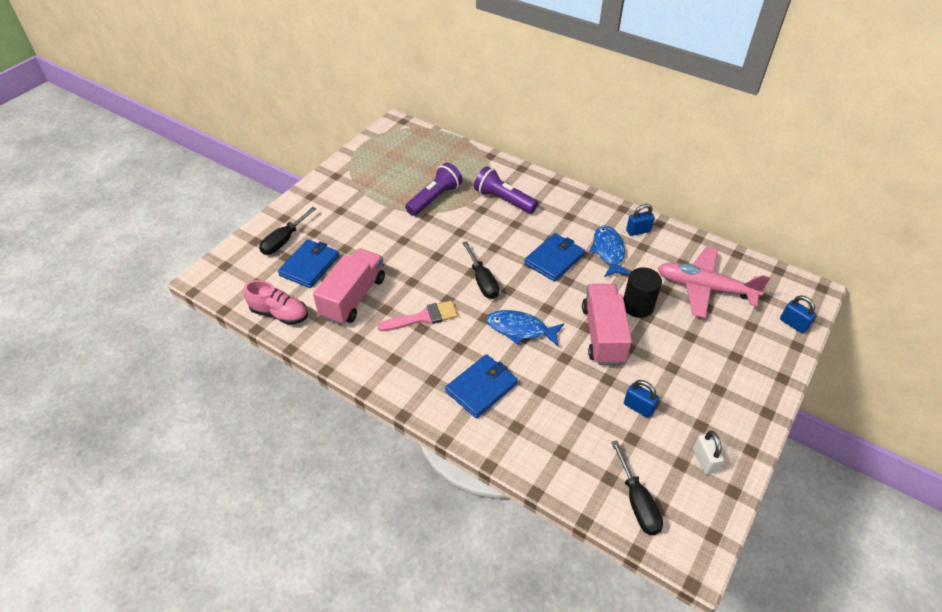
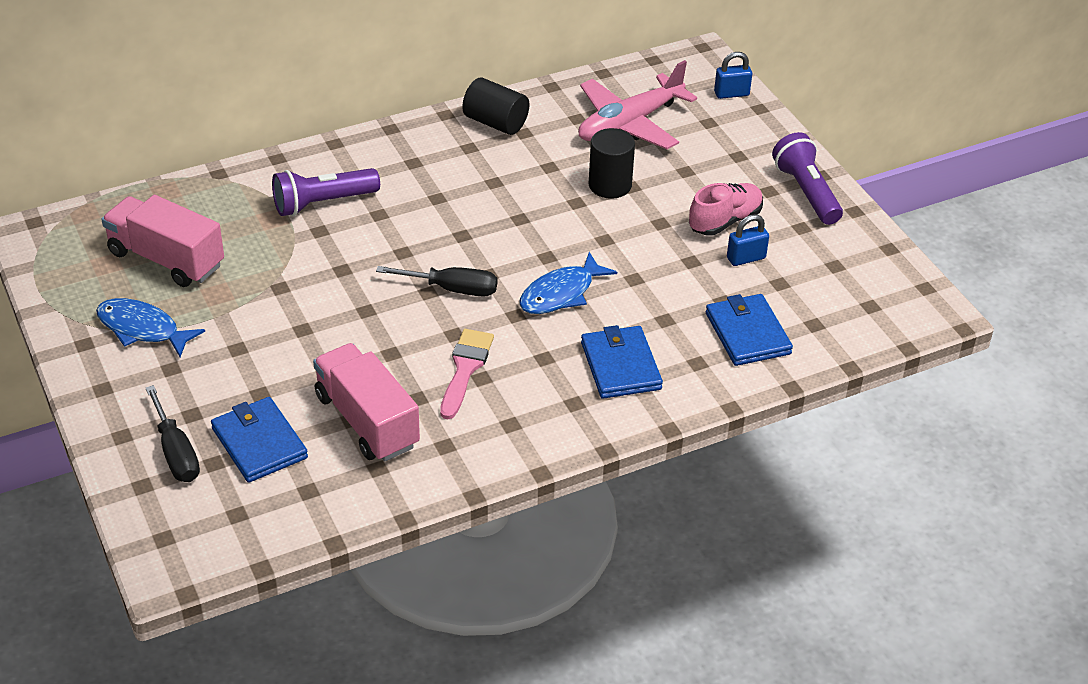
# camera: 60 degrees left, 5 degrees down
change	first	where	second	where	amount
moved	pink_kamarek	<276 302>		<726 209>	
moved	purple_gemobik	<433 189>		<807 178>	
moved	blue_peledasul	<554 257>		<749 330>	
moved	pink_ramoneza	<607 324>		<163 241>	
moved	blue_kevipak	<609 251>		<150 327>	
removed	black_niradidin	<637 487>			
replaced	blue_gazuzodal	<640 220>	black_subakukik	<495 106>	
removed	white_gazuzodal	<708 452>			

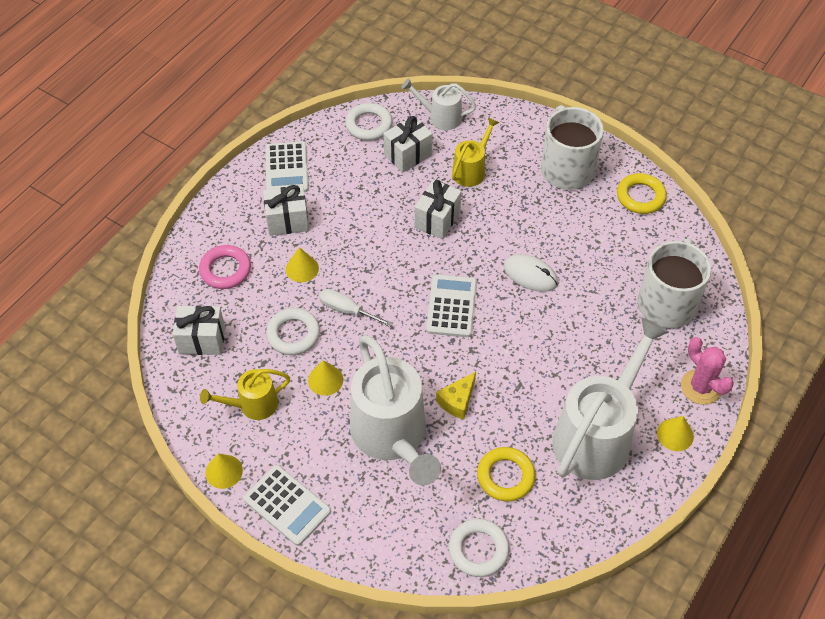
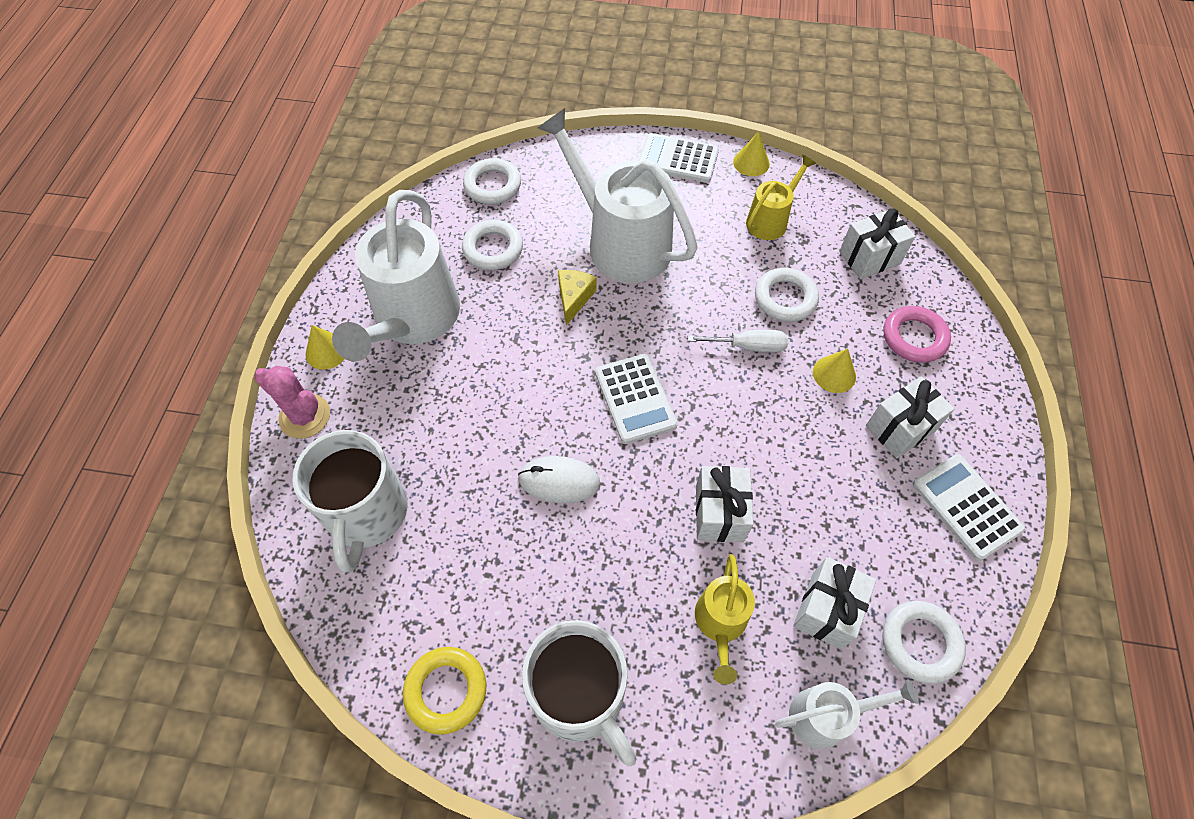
# camera: 155 degrees right, 5 degrees up
change	first	where	second	where	amount
removed	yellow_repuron	<325 378>			
recoloured	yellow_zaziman	<506 474>	white_zaziman	<492 245>	

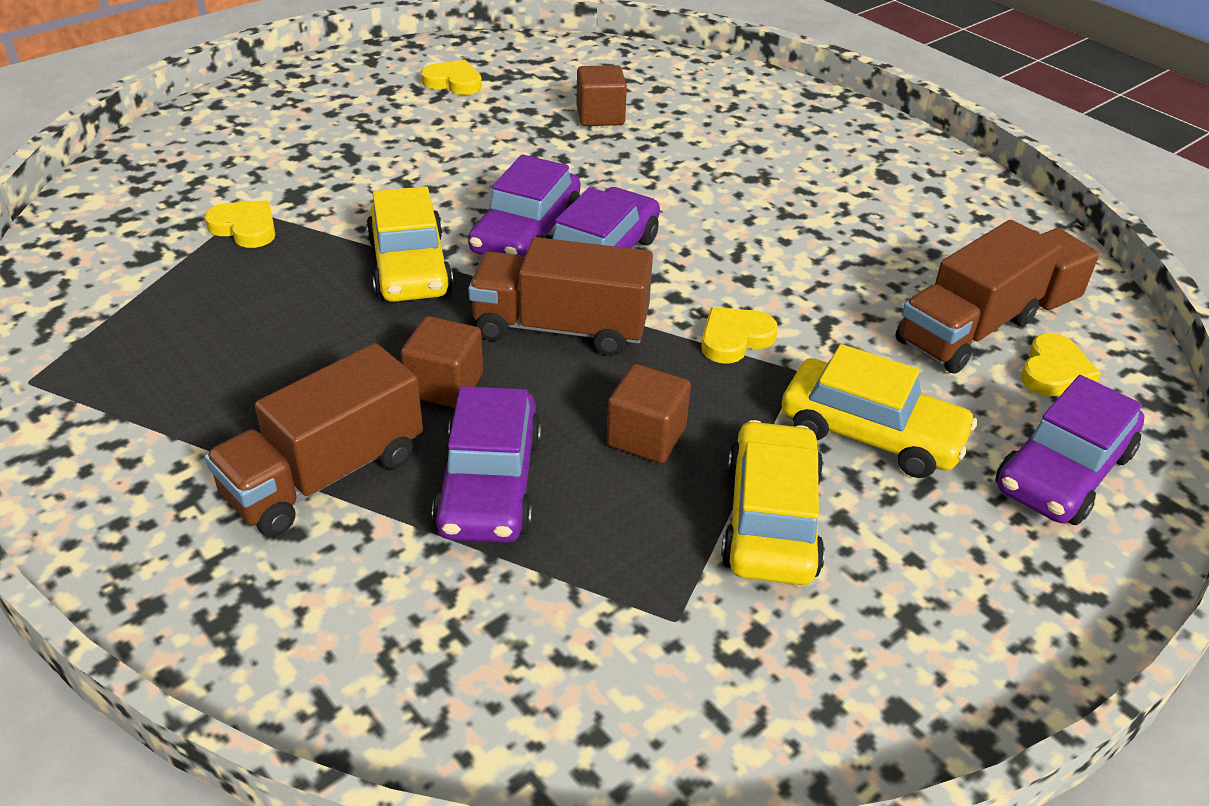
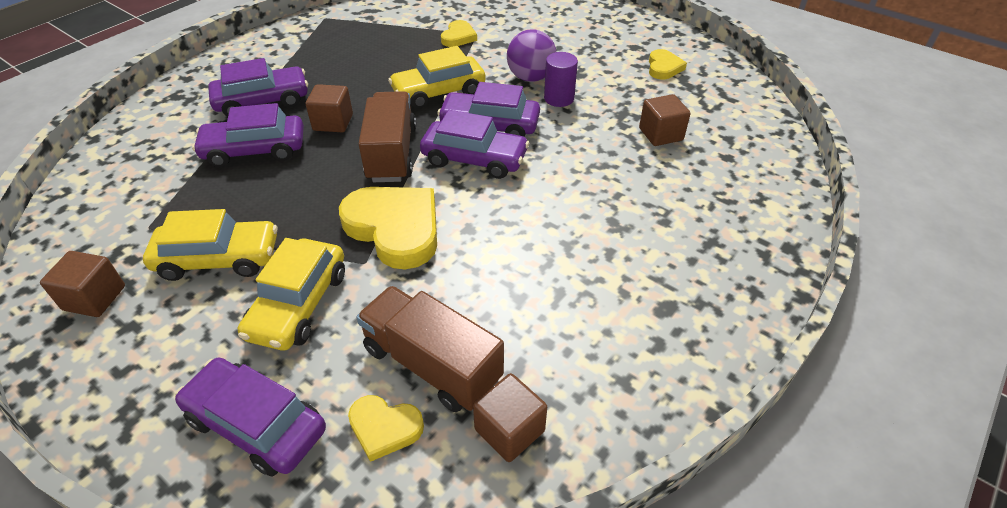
# camera: 80 degrees right, 5 degrees up
change	first	where	second	where	amount
replaced	brown_ramoneza	<314 440>	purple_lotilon	<258 87>	
moved	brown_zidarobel	<648 413>		<82 284>	
resized	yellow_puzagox	<739 335>		<388 228>	x1.93
added			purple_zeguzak	<531 55>	
added			purple_subakukik	<561 79>	

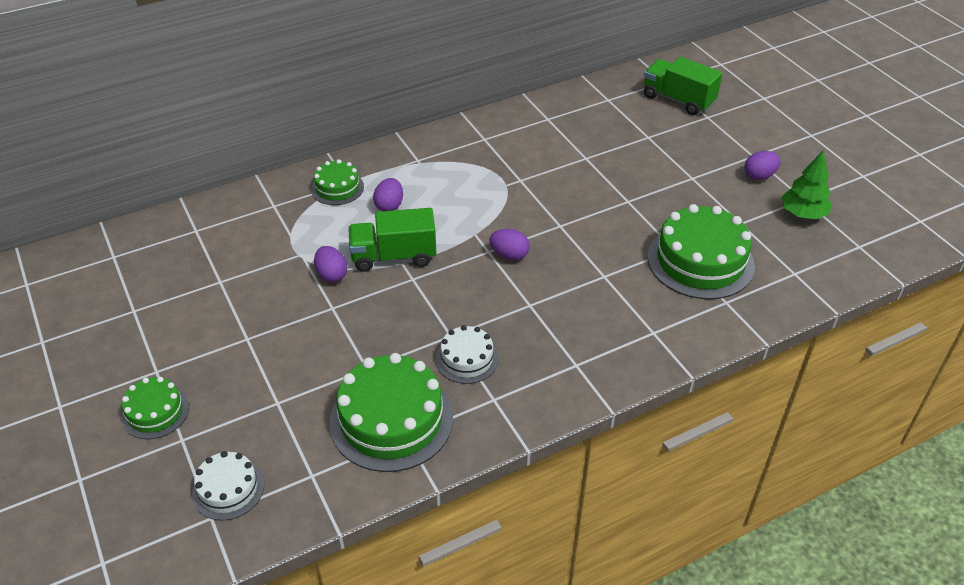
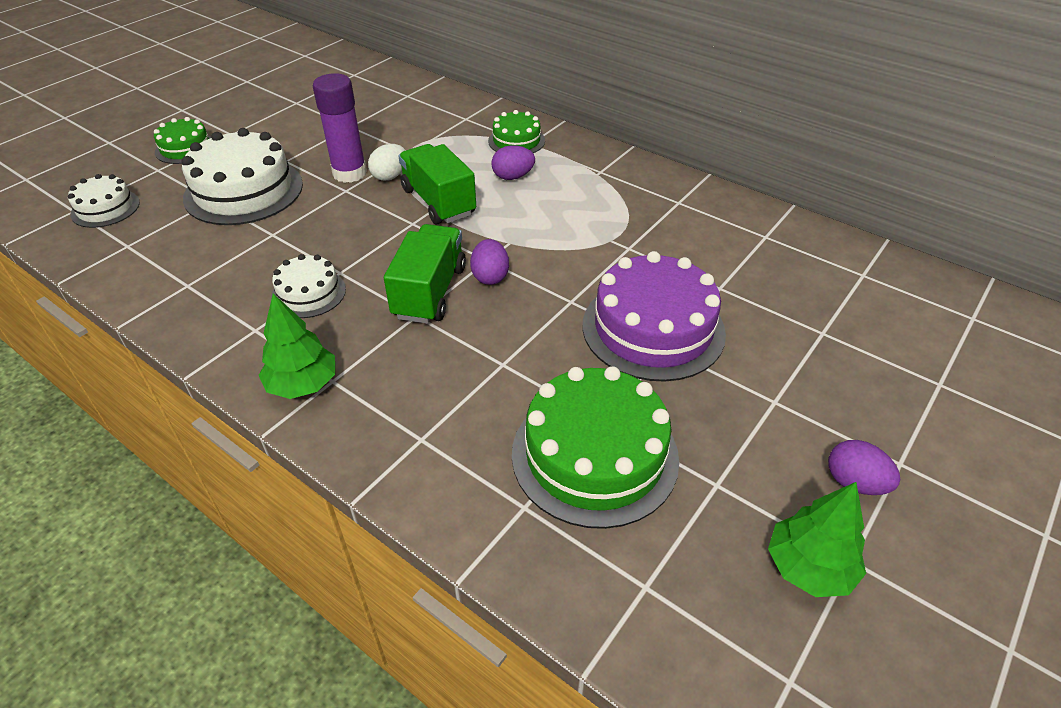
# camera: 65 degrees right, 0 degrees up
change	first	where	second	where	amount
recoloured	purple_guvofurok	<330 264>	white_guvofurok	<386 162>	
removed	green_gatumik	<391 412>			
moved	green_ramoneza	<683 86>		<425 274>	
added			white_gatumik	<242 176>	
added			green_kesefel	<297 346>	
added			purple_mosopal	<340 128>	
added			purple_gatumik	<654 316>	

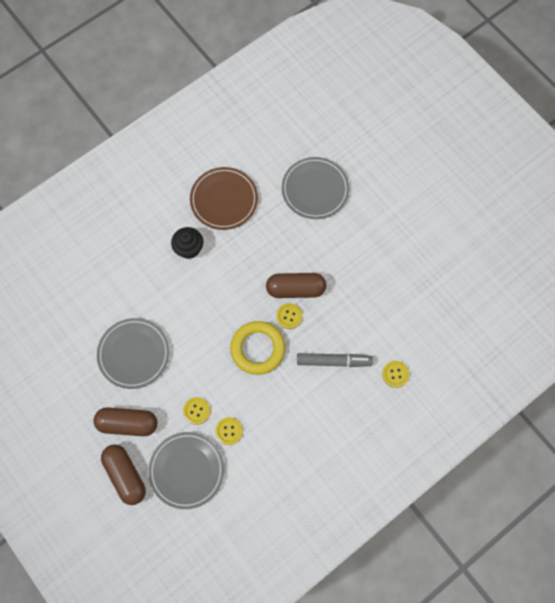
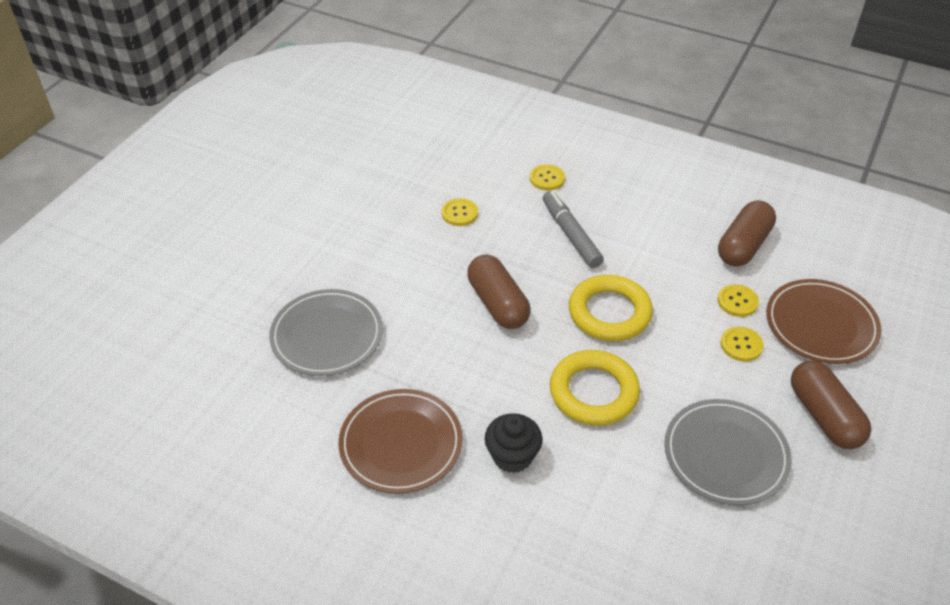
# camera: 115 degrees left, 25 degrees down
change	first	where	second	where	amount
moved	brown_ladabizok	<123 474>		<747 234>	
recoloured	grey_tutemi	<186 470>	brown_tutemi	<824 321>	
moved	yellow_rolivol	<289 316>		<460 212>	
added			yellow_zaziman	<595 388>	

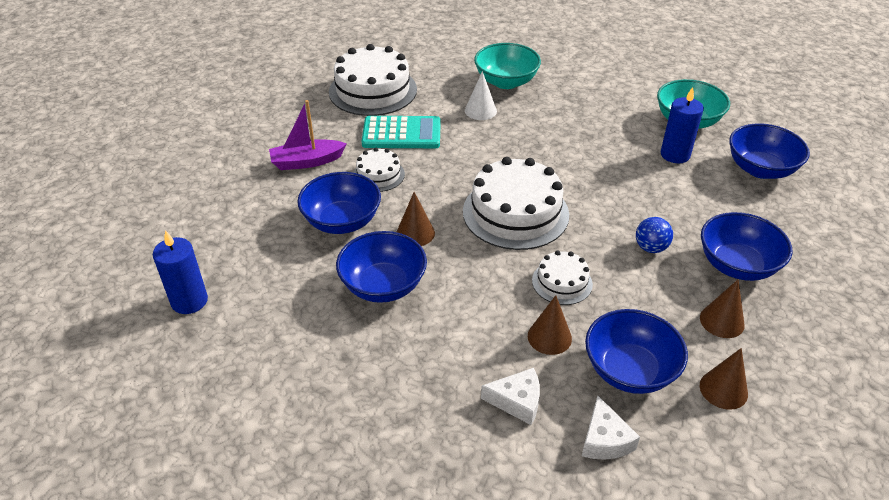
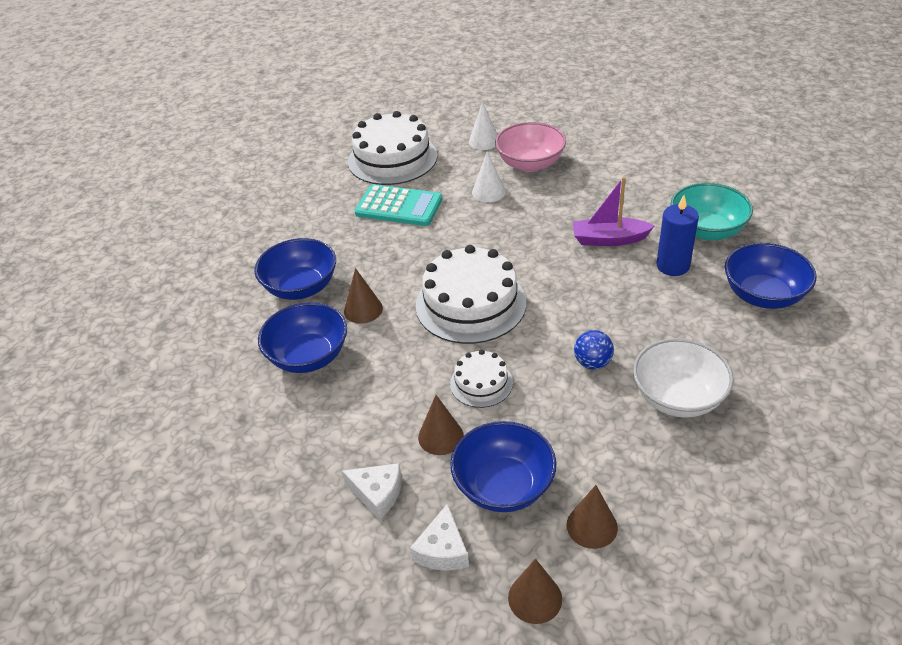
# camera: 20 degrees right, 0 degrees up
change	first	where	second	where	amount
removed	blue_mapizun	<180 272>			
moved	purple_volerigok	<308 135>		<614 211>	
removed	white_gatumik	<379 170>			
recoloured	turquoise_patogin	<507 66>	pink_patogin	<530 147>	
moved	brown_repuron	<722 308>		<535 591>	
recoloured	blue_patogin	<746 246>	white_patogin	<683 378>	
added			white_repuron	<483 126>	

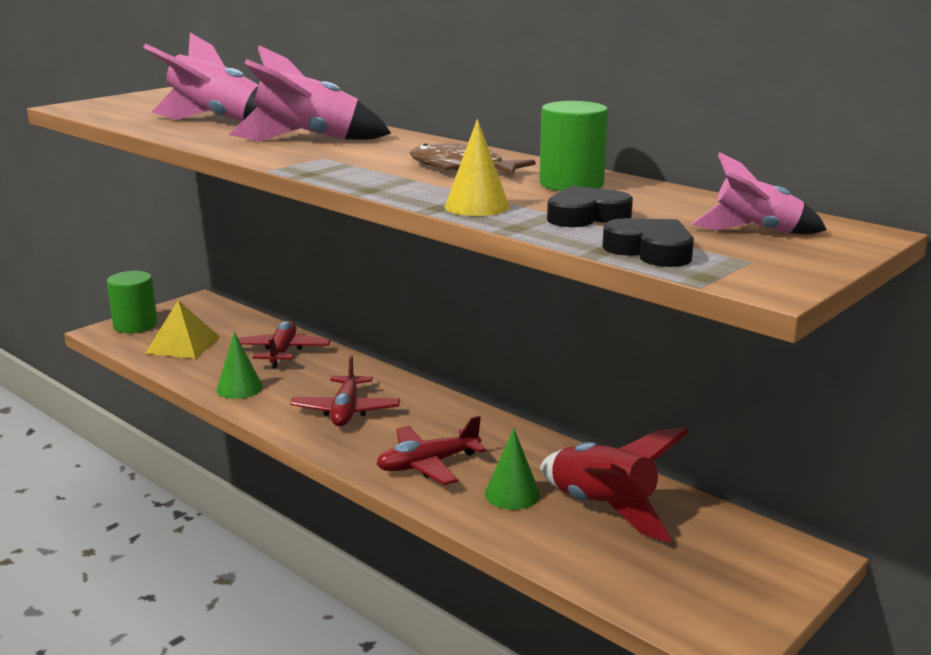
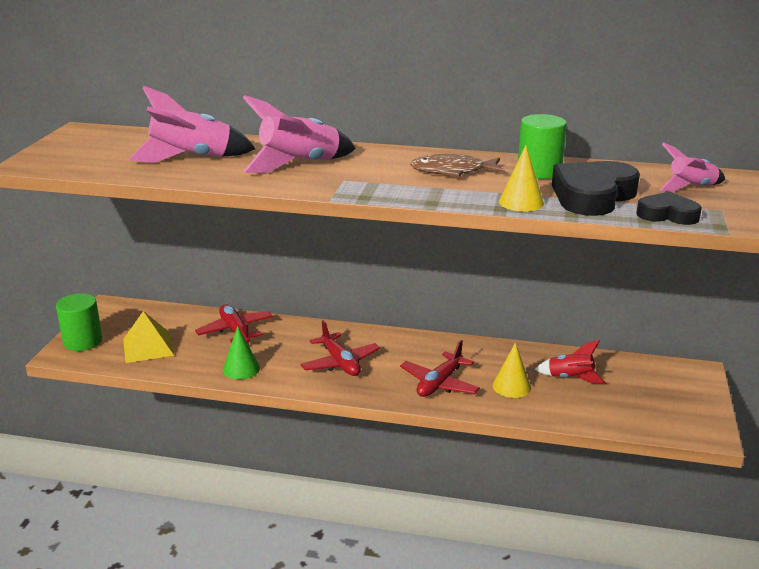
# camera: 30 degrees left, 5 degrees up
change	first	where	second	where	amount
recoloured	green_repuron	<512 469>	yellow_repuron	<512 370>	
resized	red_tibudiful	<614 485>		<570 362>	x0.59
resized	black_puzagox	<590 206>		<596 188>	x1.71

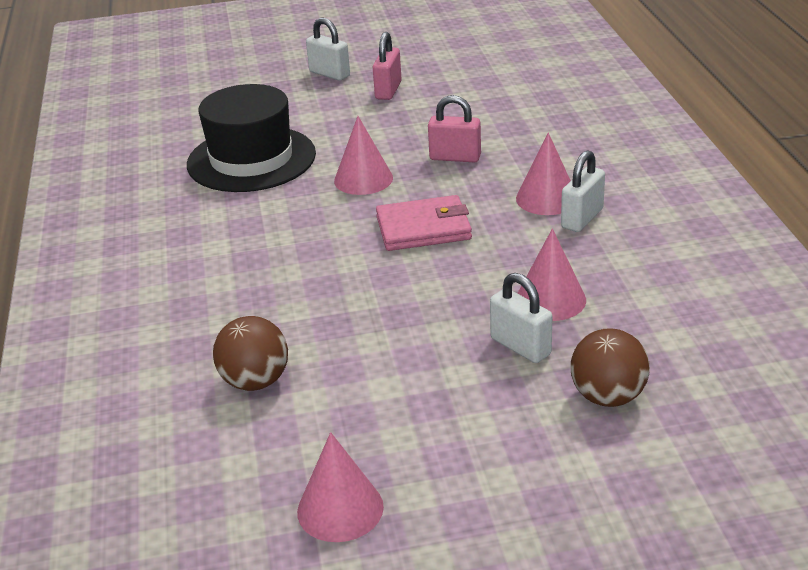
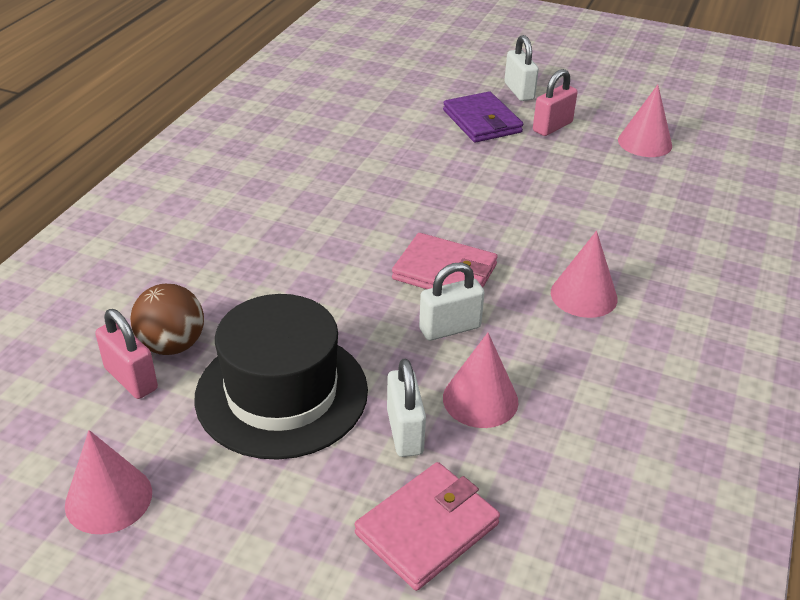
# camera: 30 degrees right, 5 degrees up
change	first	where	second	where	amount
moved	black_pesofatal	<251 138>		<281 377>	
moved	pink_repuron	<363 155>		<645 121>	
moved	pink_gazuzodal	<454 129>		<126 354>	
moved	white_gazuzodal	<583 191>		<452 301>	
replaced	brown_zeguzak	<610 367>	pink_peledasul	<427 526>	
added			purple_peledasul	<483 117>	

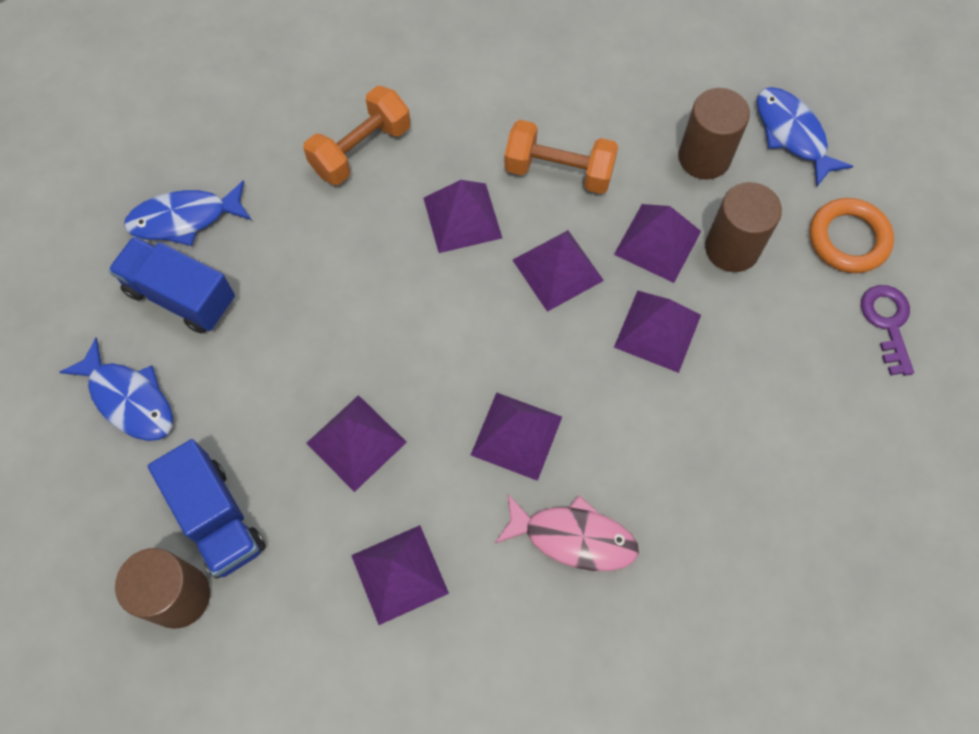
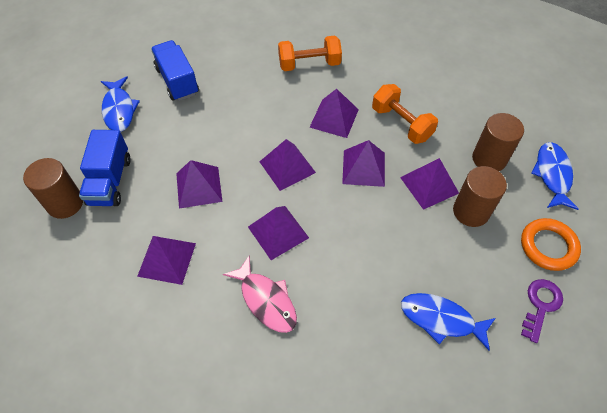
# camera: 35 degrees right, 10 degrees down
change	first	where	second	where	amount
moved	blue_kevipak	<187 213>		<448 322>	
moved	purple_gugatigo	<657 331>		<287 165>	

